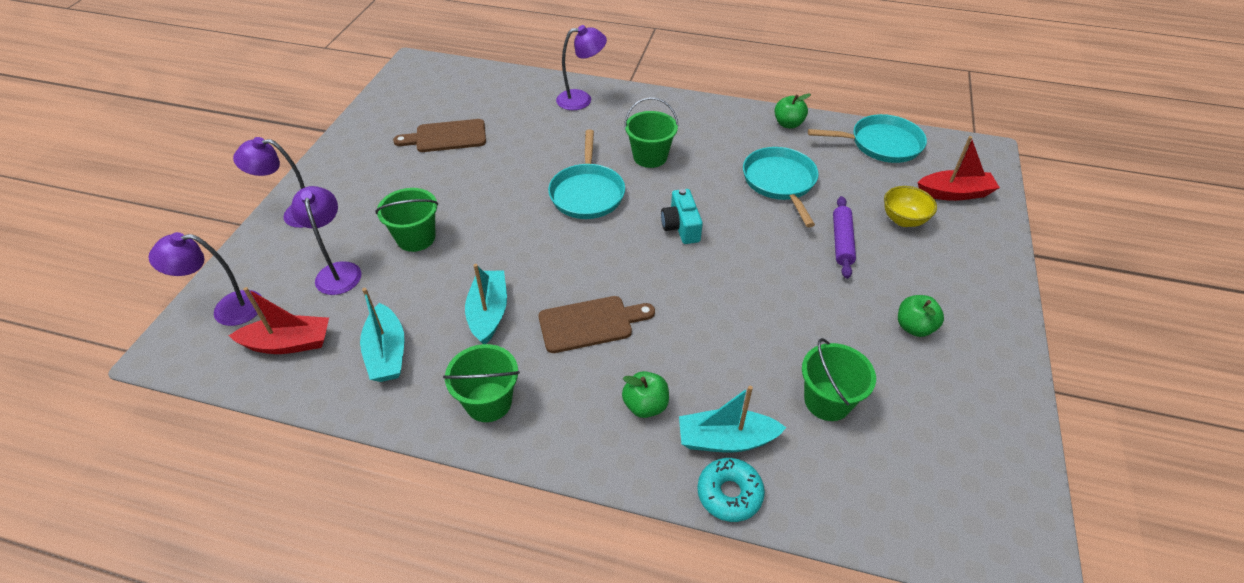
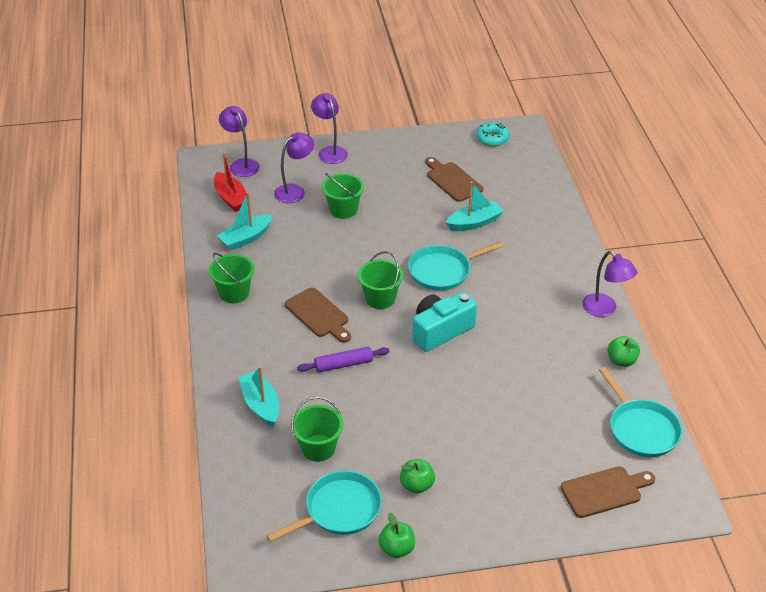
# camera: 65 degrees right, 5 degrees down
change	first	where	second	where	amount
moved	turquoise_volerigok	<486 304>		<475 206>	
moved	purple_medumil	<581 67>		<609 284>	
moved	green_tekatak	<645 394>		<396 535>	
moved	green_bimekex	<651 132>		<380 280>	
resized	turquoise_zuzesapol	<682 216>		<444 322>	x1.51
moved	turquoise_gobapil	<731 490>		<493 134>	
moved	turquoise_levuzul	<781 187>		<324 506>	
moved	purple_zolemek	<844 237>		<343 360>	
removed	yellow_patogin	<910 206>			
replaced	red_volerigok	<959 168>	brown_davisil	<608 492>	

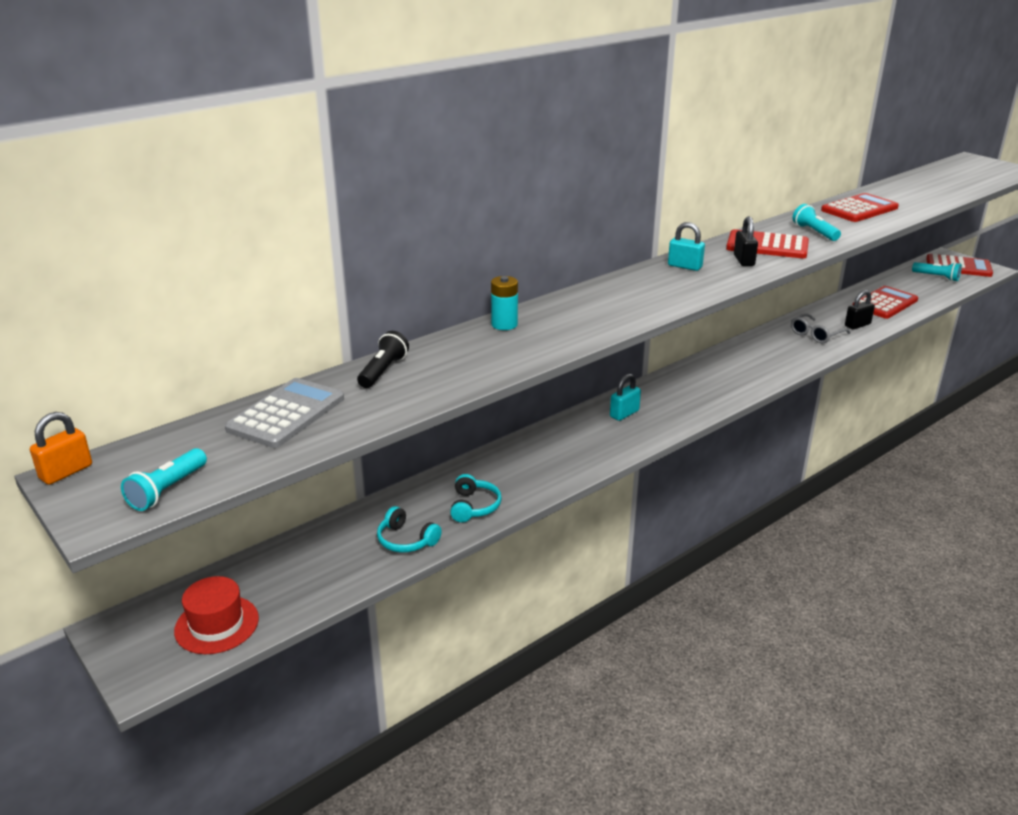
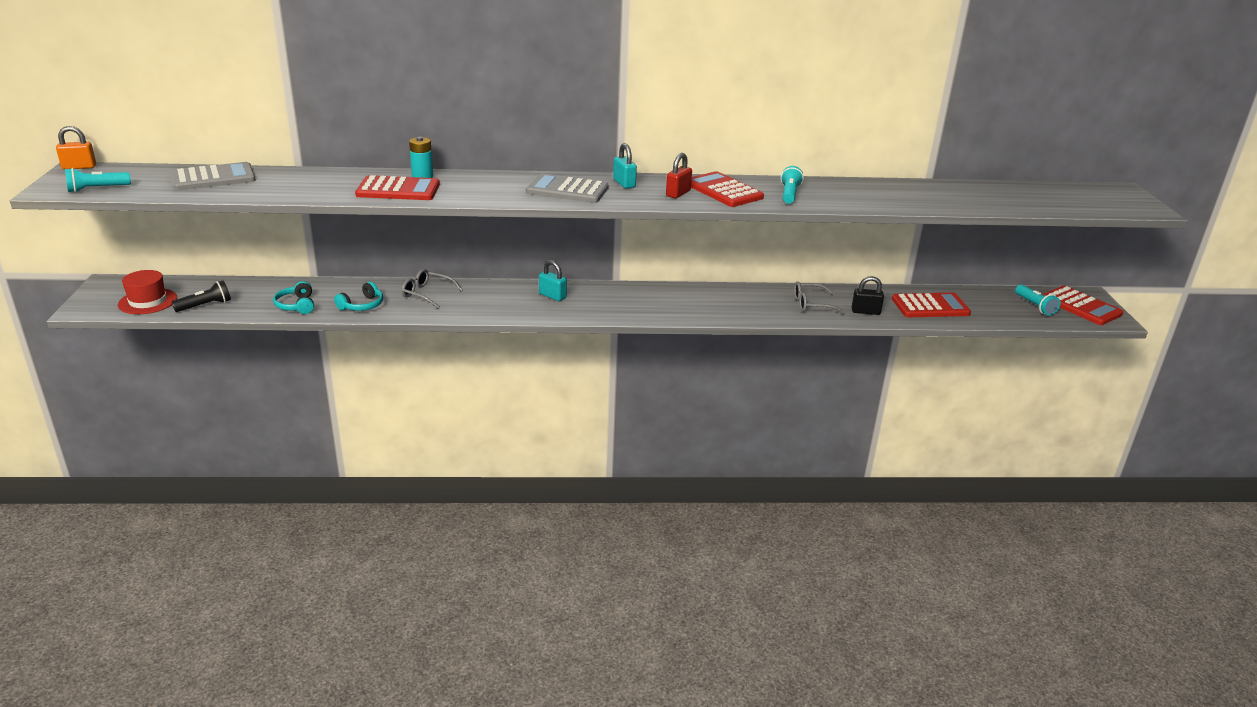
# camera: 35 degrees right, 0 degrees up
change	first	where	second	where	amount
moved	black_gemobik	<383 359>		<201 296>	
turned	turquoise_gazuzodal	<625 397>		<553 280>	45 degrees clockwise
recoloured	black_gazuzodal	<746 241>	red_gazuzodal	<679 175>	
moved	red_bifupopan	<860 207>		<397 187>	
added			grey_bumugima	<432 288>	
added			grey_bifupopan	<567 188>	

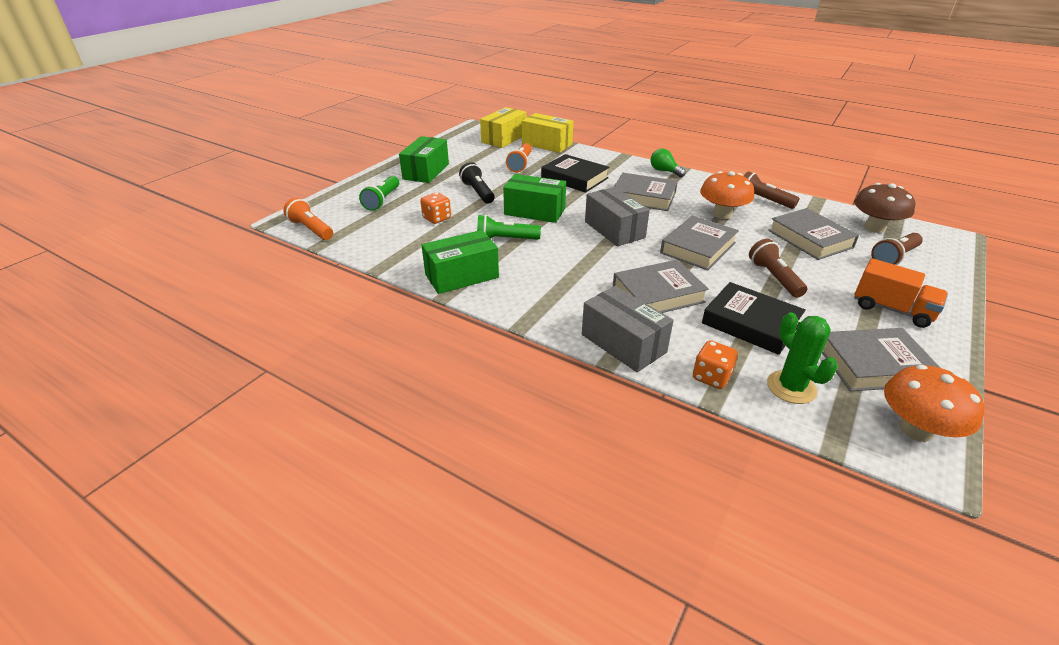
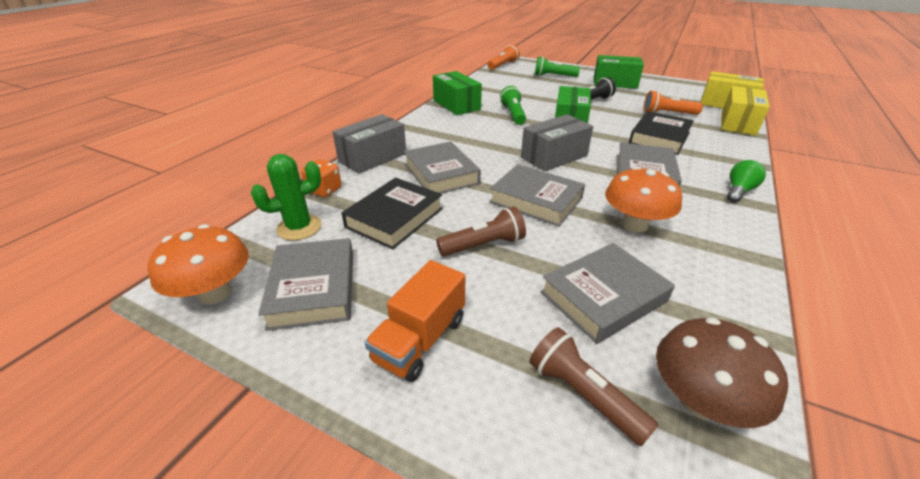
# camera: 85 degrees right, 0 degrees up
change	first	where	second	where	amount
removed	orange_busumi	<435 208>			
removed	brown_gemobik	<771 190>			

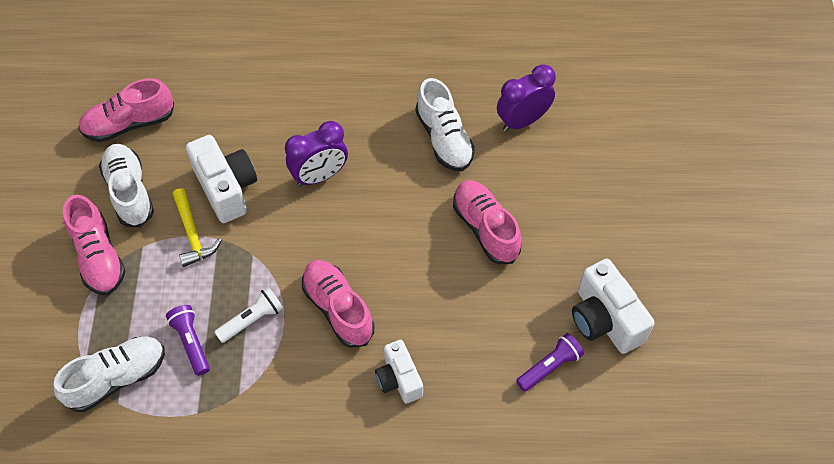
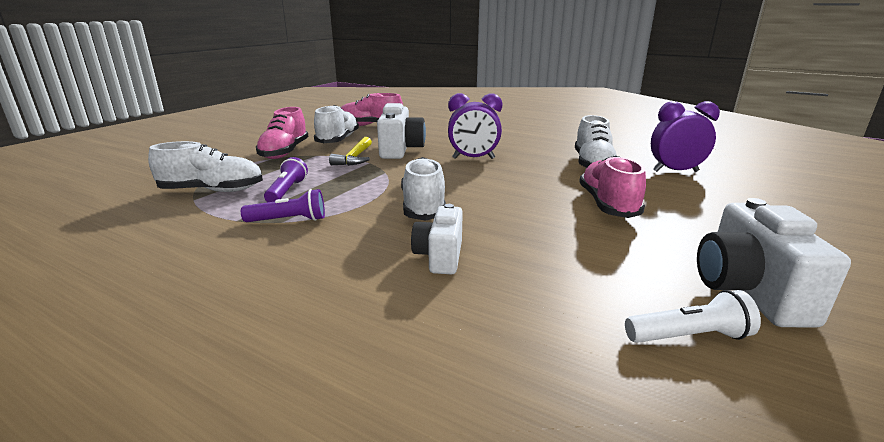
# camera: 30 degrees right, 35 degrees down
change	first	where	second	where	amount
moved	white_gemobik	<248 315>		<693 316>	
recoloured	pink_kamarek	<338 304>	white_kamarek	<423 189>	
moved	purple_gemobik	<550 362>		<283 205>	

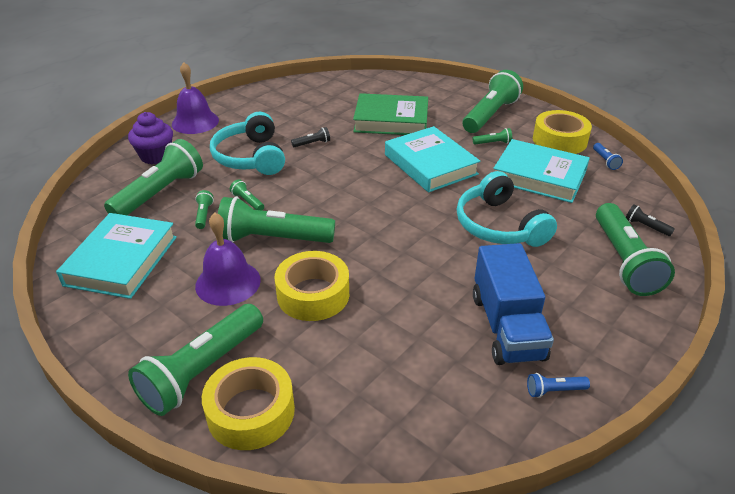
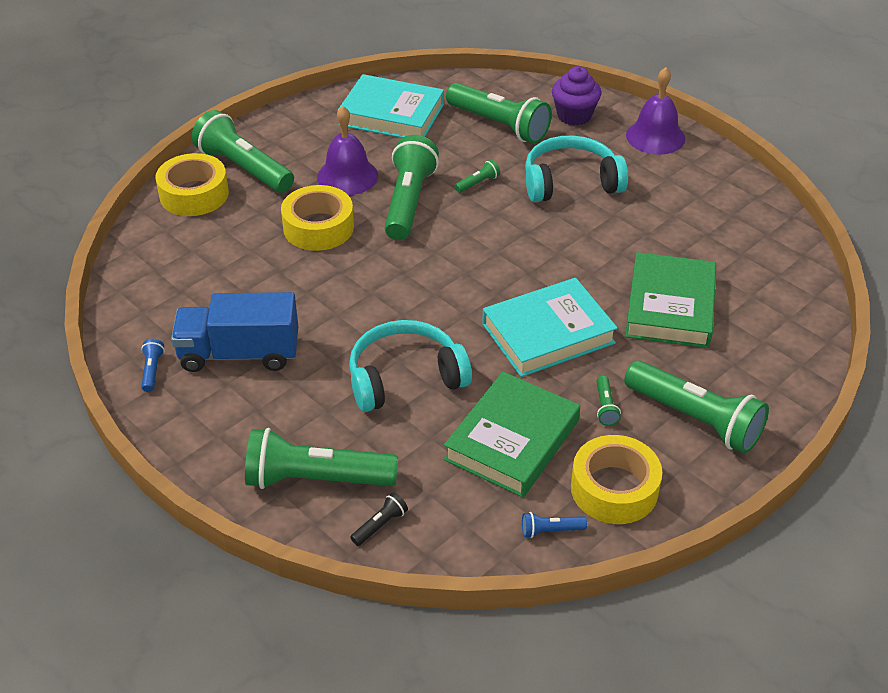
# camera: 95 degrees right, 5 degrees up
change	first	where	second	where	amount
removed	green_gemobik	<204 209>			
removed	black_gemobik	<310 137>			
recoloured	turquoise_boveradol	<541 171>	green_boveradol	<512 434>	

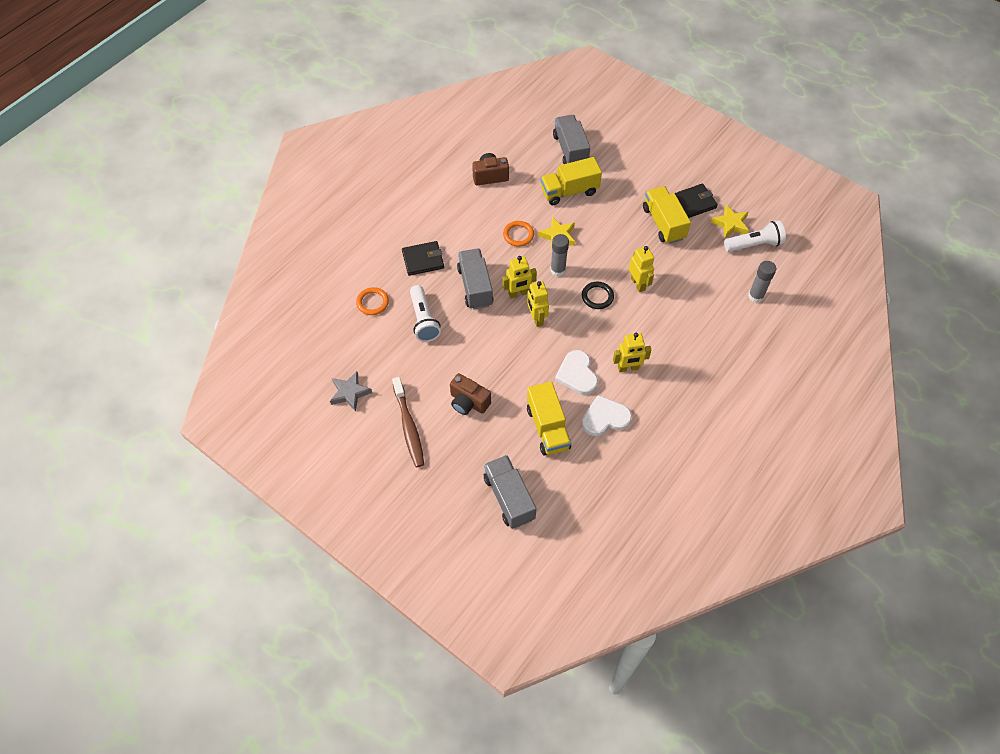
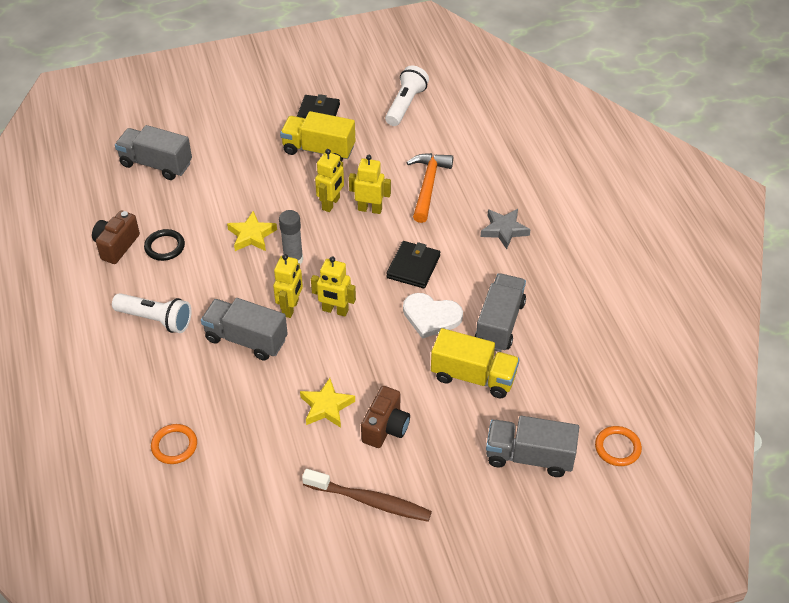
# camera: 55 degrees left, 10 degrees down
change	first	where	second	where	amount
moved	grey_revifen	<351 391>		<506 229>	
moved	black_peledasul	<423 258>		<413 264>	
moved	white_gemobik	<425 313>		<152 313>	
turned	brown_zuzesapol	<470 394>		<385 417>	45 degrees counterclockwise
moved	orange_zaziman	<518 234>		<618 446>	
removed	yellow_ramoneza	<571 181>			
moved	black_zaziman	<598 295>		<164 245>	
replaced	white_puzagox	<607 415>	grey_ramoneza	<500 312>	
moved	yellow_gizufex	<632 352>		<329 180>	
moved	yellow_revifen	<730 221>		<327 403>	
removed	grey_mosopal	<762 282>			
added			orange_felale	<429 188>	

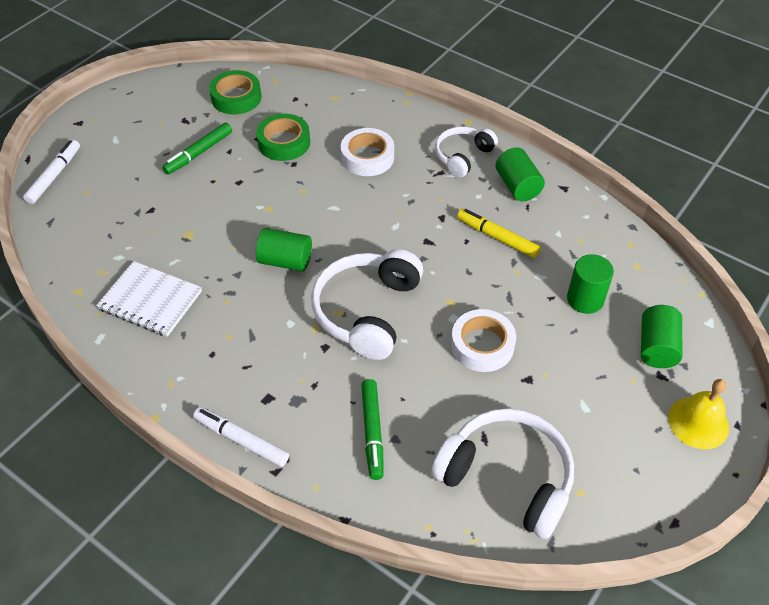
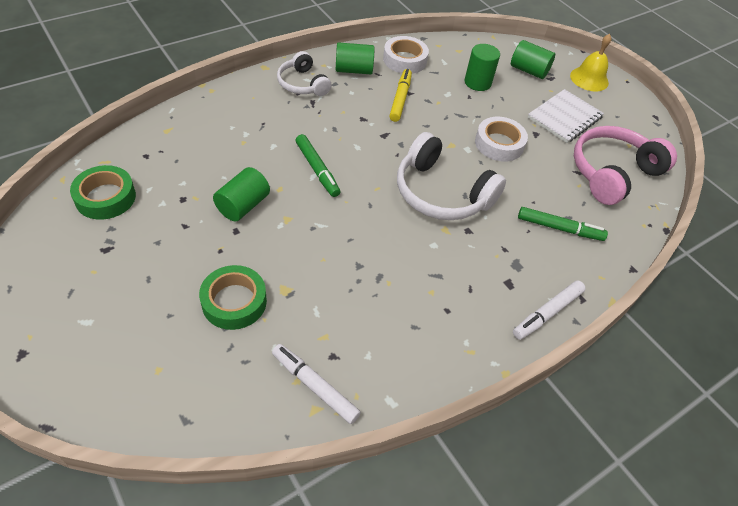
# camera: 75 degrees left, 0 degrees up
change	first	where	second	where	amount
moved	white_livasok	<51 172>		<316 384>	
moved	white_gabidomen	<149 299>		<566 116>	
moved	green_livasok	<197 149>		<318 165>	
moved	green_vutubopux	<283 137>		<233 297>	
moved	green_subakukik	<284 249>		<241 194>	
moved	white_vutubopux	<367 152>		<406 55>	
recoloured	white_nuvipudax	<502 473>	pink_nuvipudax	<625 165>	
turned	yellow_livasok	<499 233>		<400 95>	135 degrees clockwise

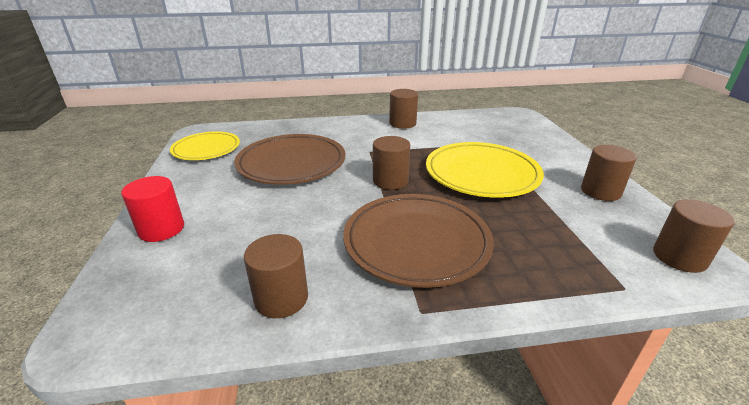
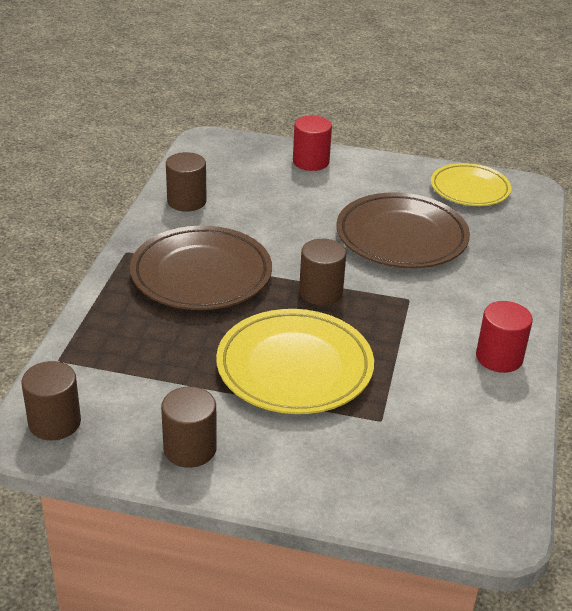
# camera: 110 degrees right, 5 degrees up
change	first	where	second	where	amount
recoloured	brown_subakukik	<403 109>	red_subakukik	<504 337>	

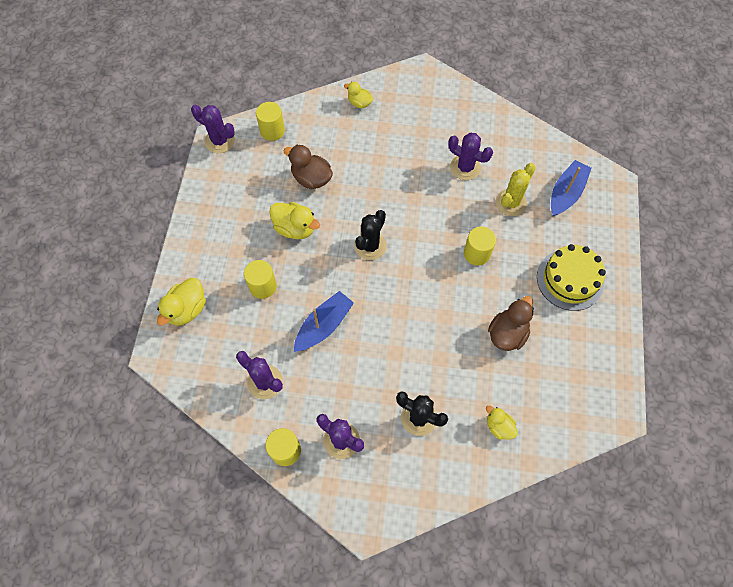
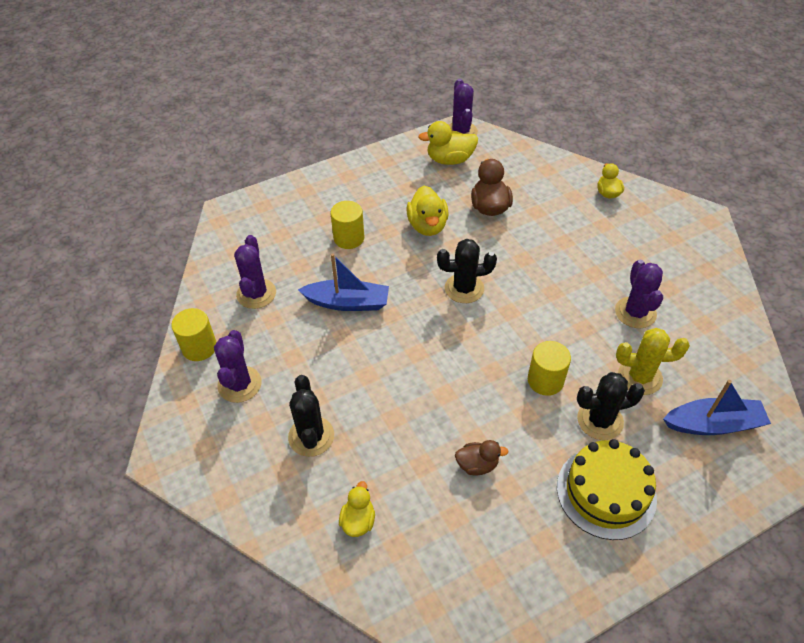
# camera: 55 degrees right, 15 degrees down
change	first	where	second	where	amount
moved	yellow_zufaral	<181 302>		<448 143>	
removed	yellow_subakukik	<270 121>			
resized	brown_zufaral	<511 323>		<482 458>	x0.63
added			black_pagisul	<611 406>	

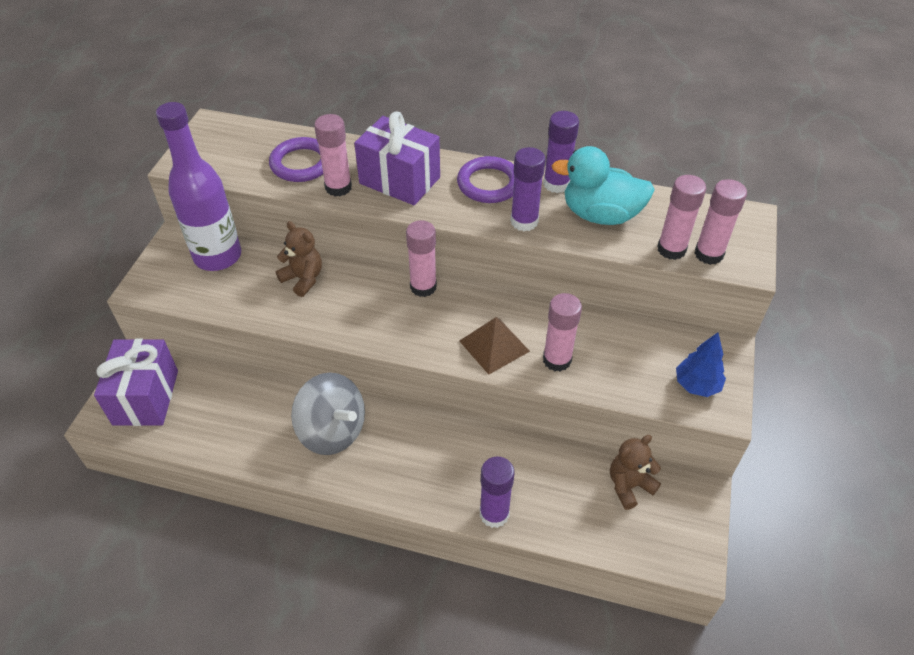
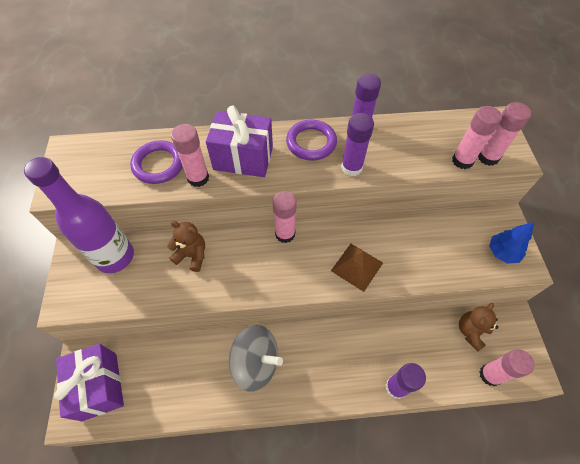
# camera: 20 degrees left, 10 degrees up
change	first	where	second	where	amount
moved	pink_mosopal	<562 332>		<506 367>	
removed	turquoise_zufaral	<603 185>			

